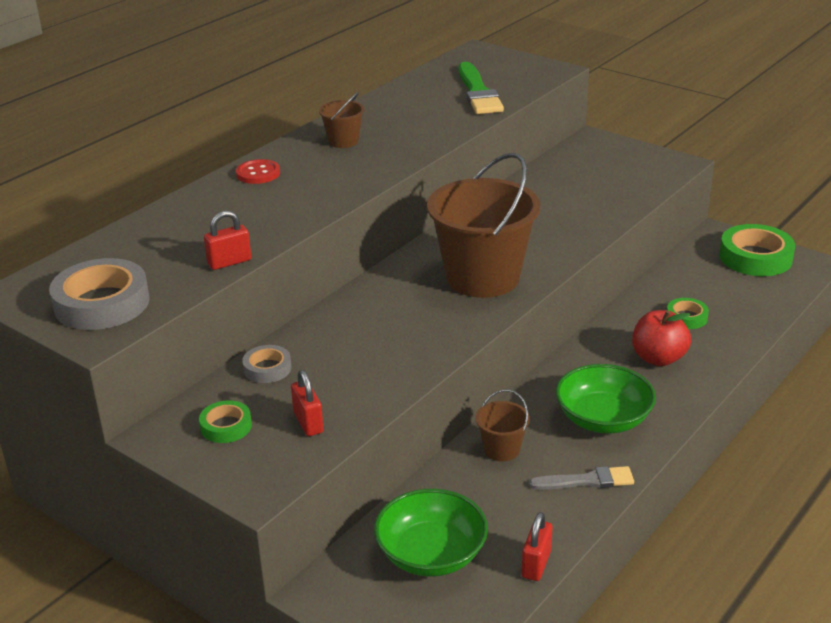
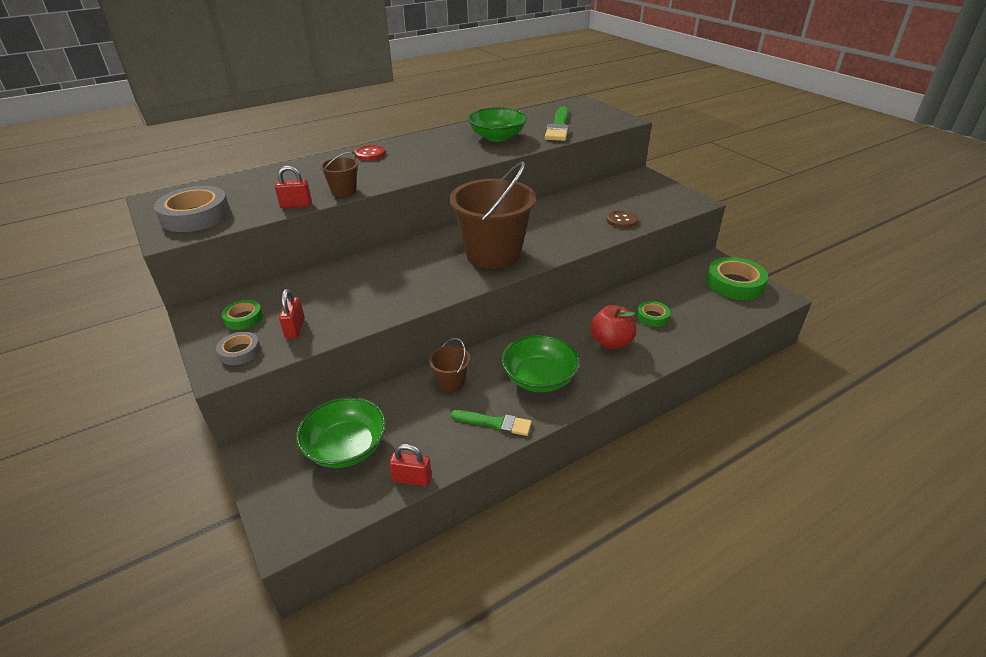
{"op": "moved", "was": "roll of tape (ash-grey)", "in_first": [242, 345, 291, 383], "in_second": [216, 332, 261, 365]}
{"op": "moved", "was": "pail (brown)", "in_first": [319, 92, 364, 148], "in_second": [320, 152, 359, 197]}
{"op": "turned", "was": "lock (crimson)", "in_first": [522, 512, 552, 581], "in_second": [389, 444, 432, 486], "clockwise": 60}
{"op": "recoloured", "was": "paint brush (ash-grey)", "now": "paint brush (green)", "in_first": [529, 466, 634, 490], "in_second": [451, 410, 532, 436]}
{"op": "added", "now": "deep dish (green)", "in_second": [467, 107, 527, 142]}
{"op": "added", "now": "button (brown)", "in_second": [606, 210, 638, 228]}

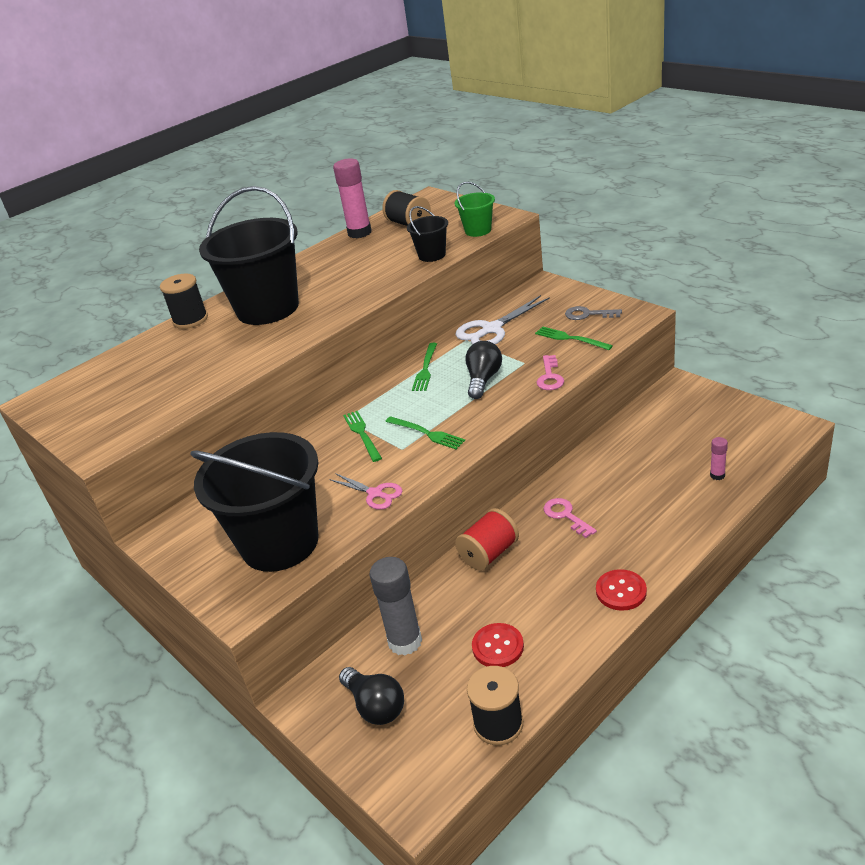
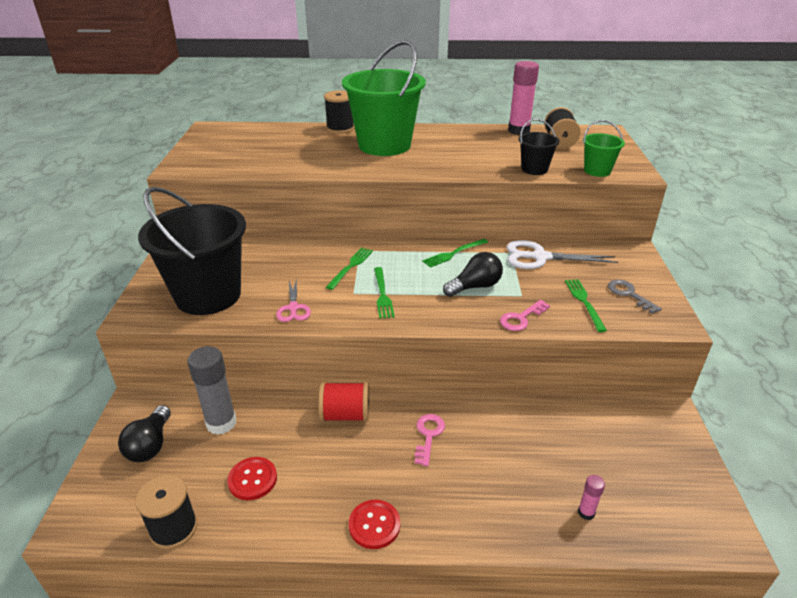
{"op": "recoloured", "was": "pail (jet-black)", "now": "pail (green)", "in_first": [199, 186, 299, 325], "in_second": [342, 40, 426, 156]}

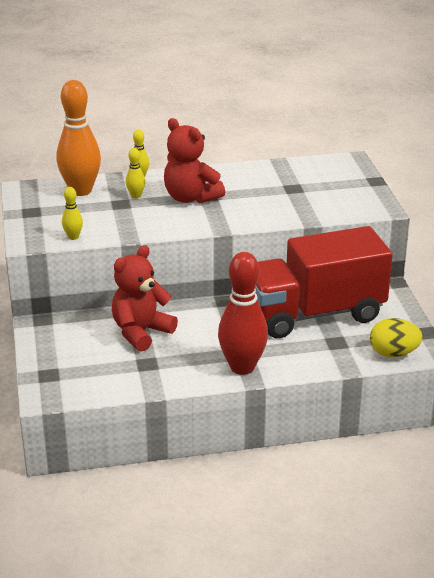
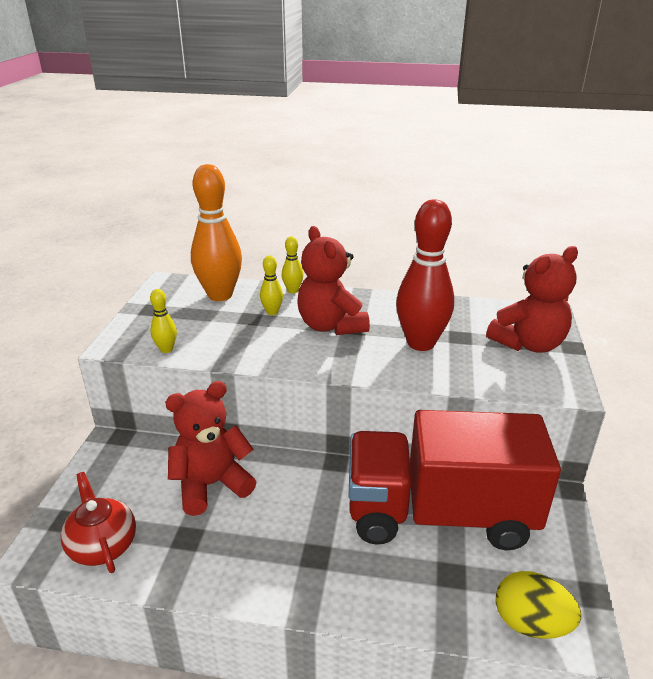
{"op": "added", "now": "china teapot (crimson)", "in_second": [61, 472, 136, 573]}
{"op": "moved", "was": "skittle (crimson)", "in_first": [218, 252, 268, 375], "in_second": [396, 199, 454, 351]}
{"op": "added", "now": "stuffed bear (crimson)", "in_second": [486, 246, 578, 353]}

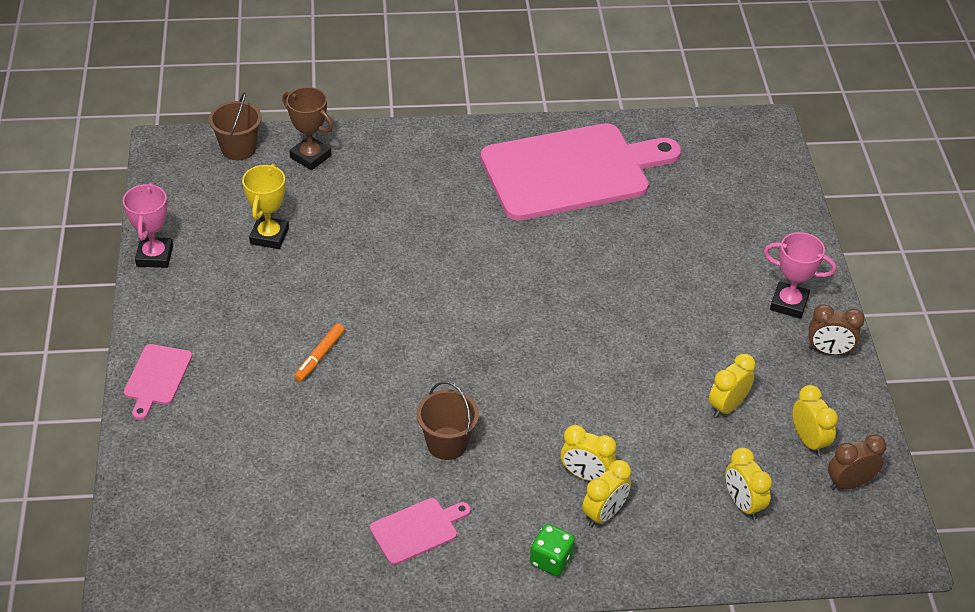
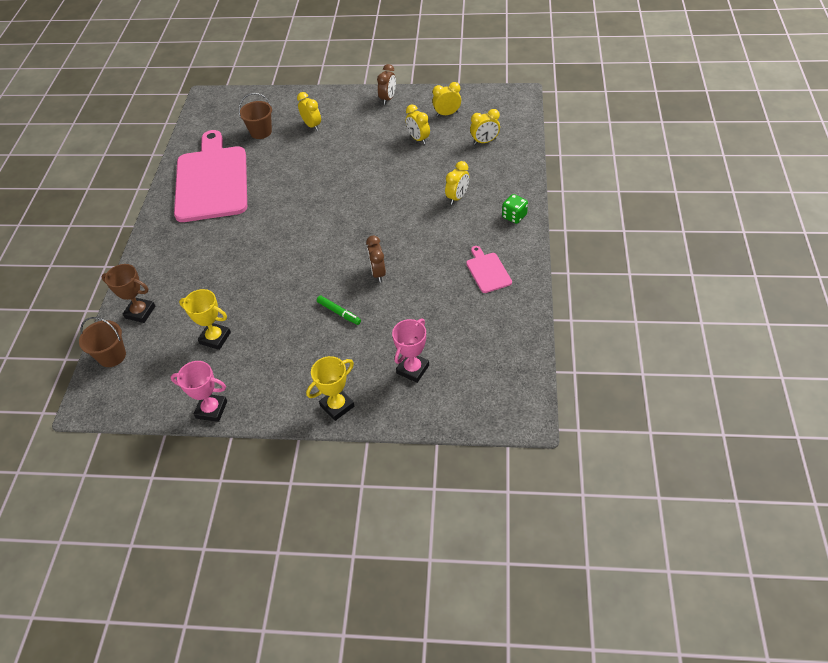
{"op": "turned", "was": "award cup (brown)", "in_first": [282, 87, 333, 170], "in_second": [101, 264, 155, 323], "clockwise": 60}
{"op": "moved", "was": "pail (brown)", "in_first": [417, 381, 479, 460], "in_second": [239, 93, 272, 139]}
{"op": "moved", "was": "alarm clock (bright yellow)", "in_first": [582, 460, 631, 527], "in_second": [297, 92, 321, 131]}
{"op": "replaced", "was": "bread board (rose-pink)", "now": "award cup (bright yellow)", "in_first": [124, 344, 192, 420], "in_second": [306, 356, 354, 421]}
{"op": "recoloured", "was": "marker pen (orange)", "now": "marker pen (green)", "in_first": [294, 324, 344, 382], "in_second": [317, 296, 361, 325]}
{"op": "moved", "was": "alarm clock (brown)", "in_first": [828, 434, 886, 490], "in_second": [366, 236, 386, 282]}
{"op": "moved", "was": "award cup (rose-pink)", "in_first": [764, 232, 836, 319], "in_second": [392, 319, 429, 383]}

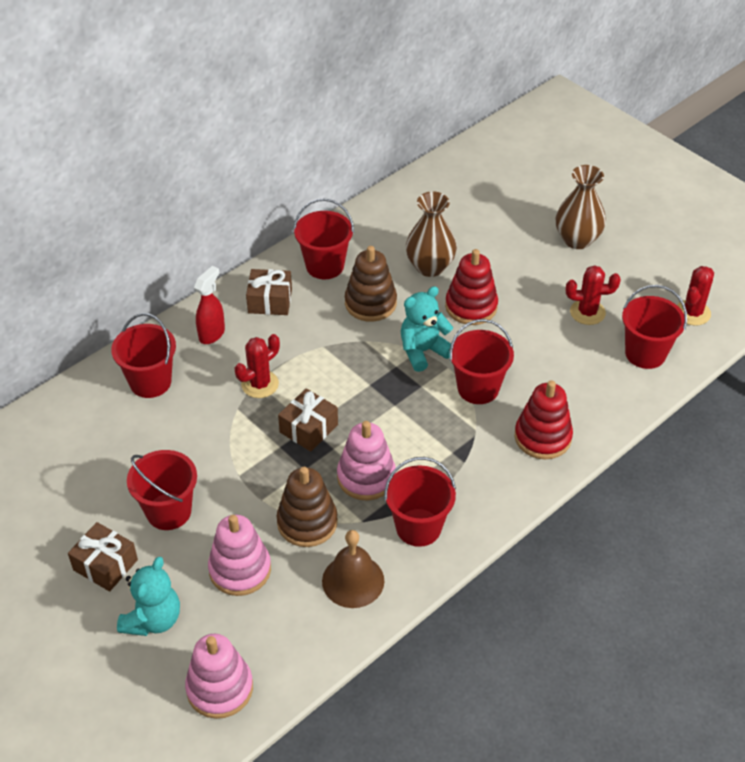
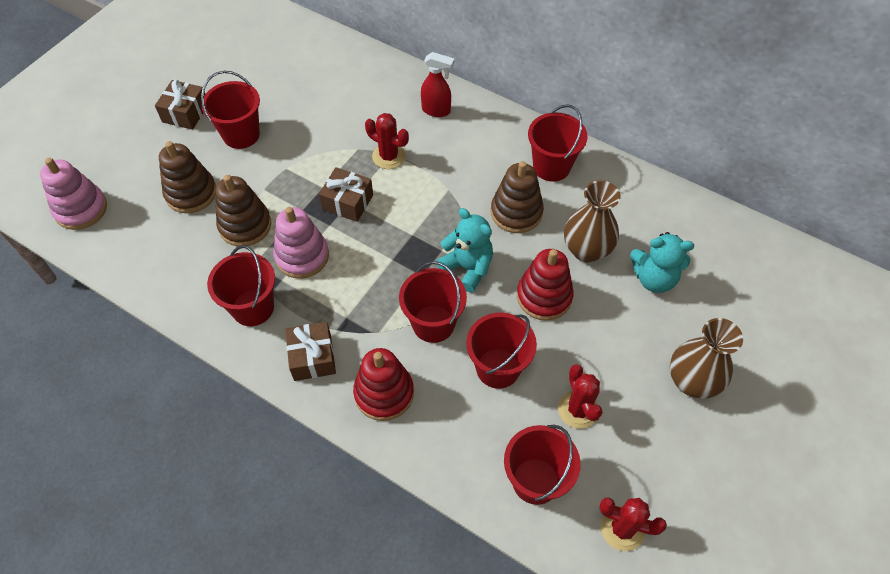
{"op": "recoloured", "was": "stacking rings (rose-pink)", "now": "stacking rings (brown)", "in_first": [208, 515, 271, 596], "in_second": [159, 141, 216, 213]}
{"op": "moved", "was": "gift (brown)", "in_first": [246, 269, 292, 315], "in_second": [285, 322, 336, 381]}
{"op": "moved", "was": "pail (crimson)", "in_first": [111, 313, 176, 398], "in_second": [466, 312, 537, 389]}
{"op": "moved", "was": "stuffed bear (teal)", "in_first": [117, 557, 180, 636], "in_second": [630, 232, 694, 293]}
{"op": "removed", "was": "school bell (brown)", "in_first": [322, 530, 384, 608]}

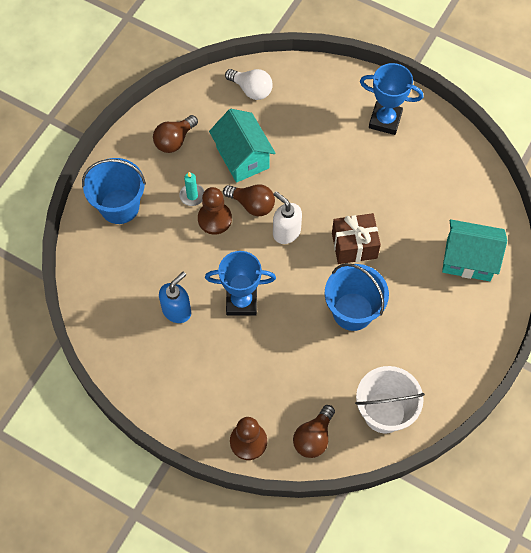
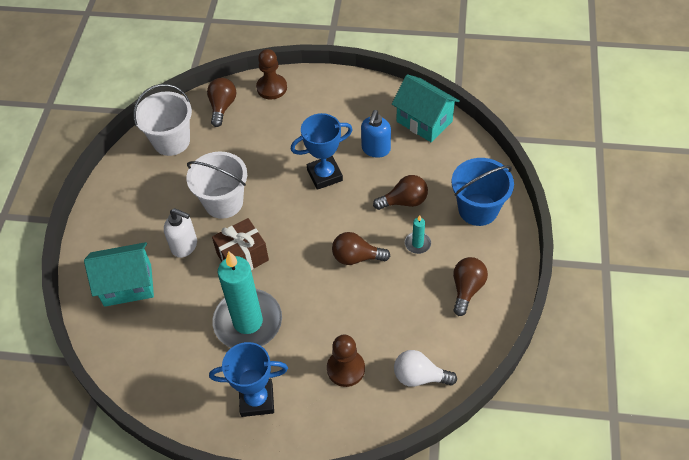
{"op": "moved", "was": "soap pump (snow-white)", "in_first": [273, 191, 302, 244], "in_second": [164, 208, 197, 258]}
{"op": "recoloured", "was": "pail (cobalt)", "now": "pail (snow-white)", "in_first": [325, 263, 389, 331], "in_second": [186, 152, 247, 219]}
{"op": "added", "now": "wax candle (teal)", "in_second": [212, 251, 282, 348]}
{"op": "moved", "was": "pawn (brown)", "in_first": [198, 187, 232, 235], "in_second": [327, 335, 365, 387]}
{"op": "added", "now": "light bulb (brown)", "in_second": [373, 175, 428, 210]}
{"op": "moved", "was": "house (teal)", "in_first": [209, 109, 275, 183], "in_second": [392, 74, 460, 143]}

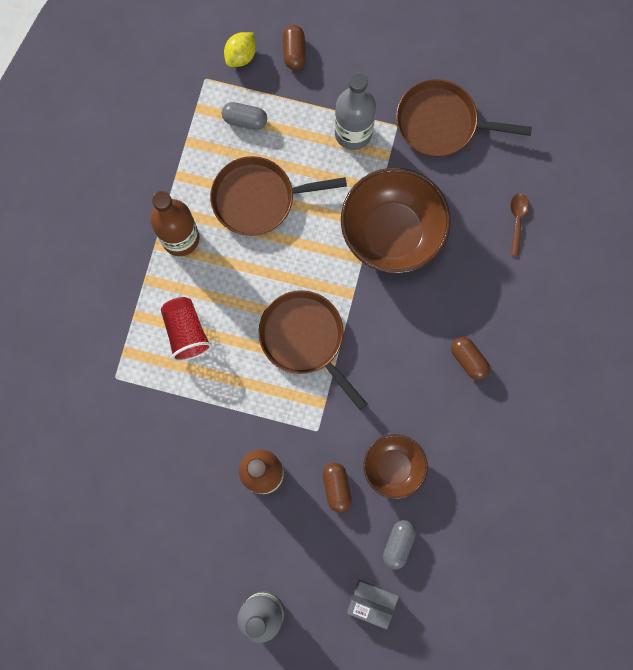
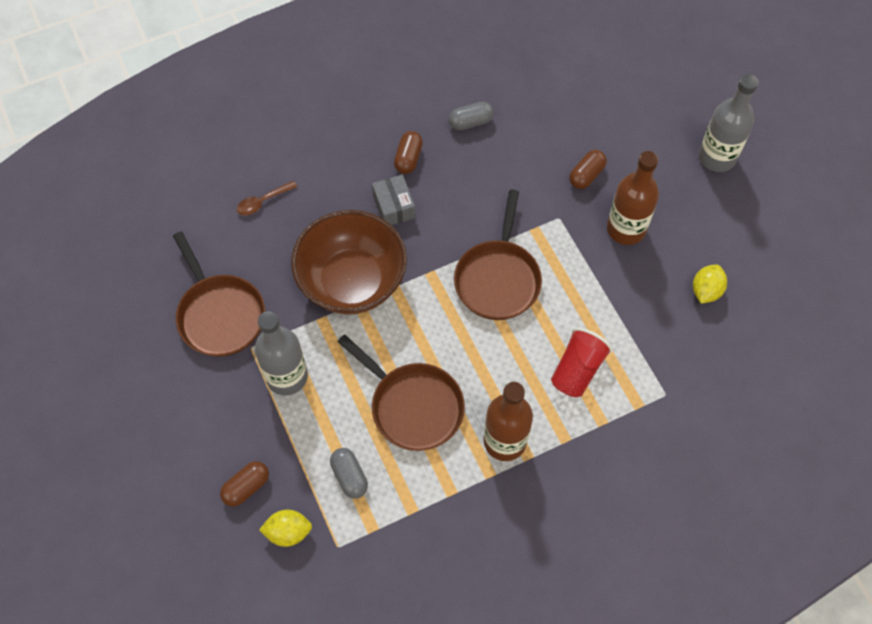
{"op": "moved", "was": "package (ash-grey)", "in_first": [347, 580, 399, 629], "in_second": [372, 174, 415, 225]}
{"op": "moved", "was": "pill shape (ash-grey)", "in_first": [383, 520, 416, 570], "in_second": [449, 102, 494, 131]}
{"op": "added", "now": "citrus fruit (bright yellow)", "in_second": [693, 265, 727, 304]}
{"op": "removed", "was": "deep dish (brown)", "in_first": [364, 434, 428, 499]}

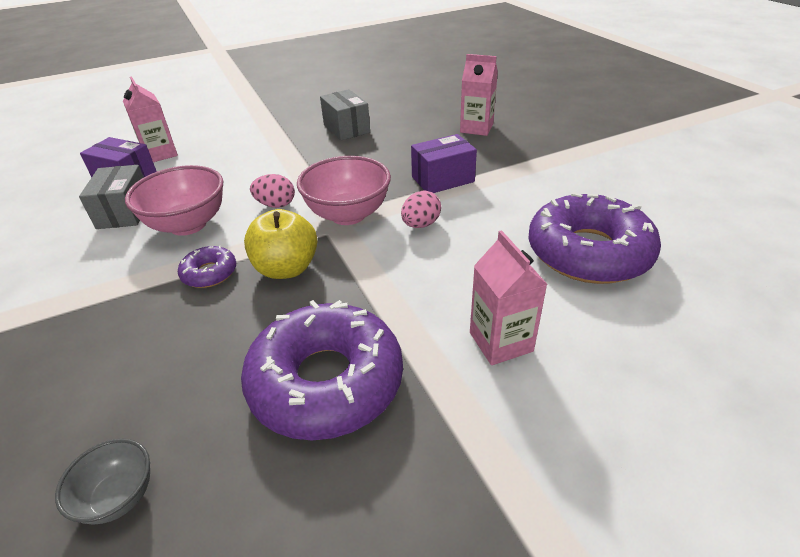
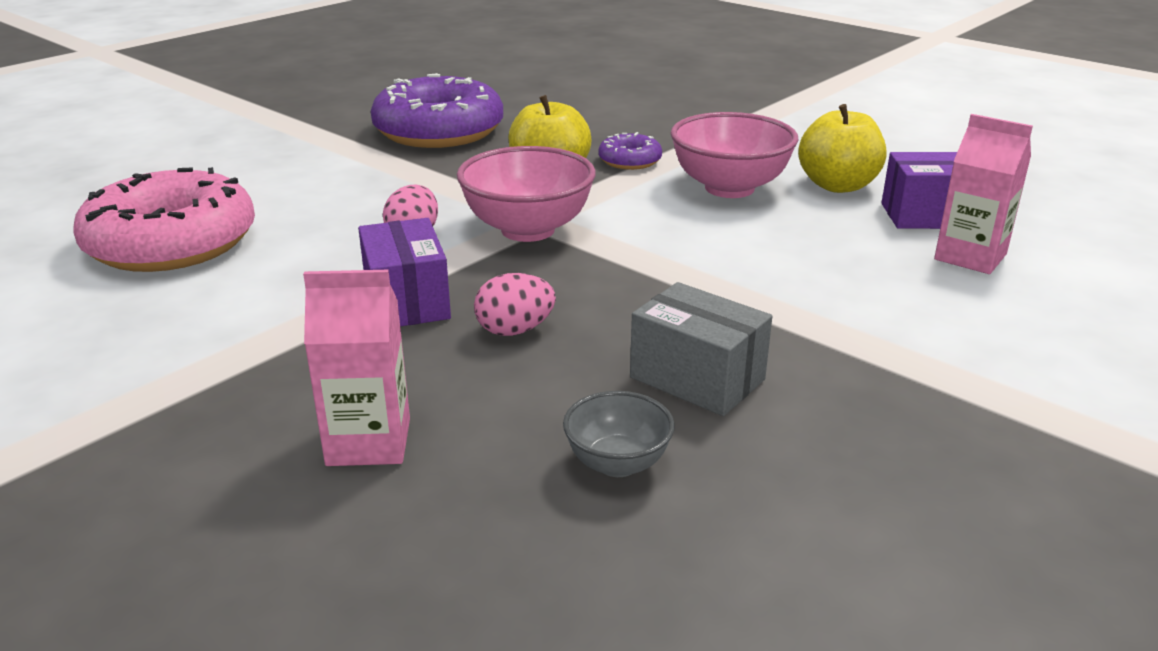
{"op": "recoloured", "was": "glazed donut (violet)", "now": "glazed donut (rose-pink)", "in_first": [528, 192, 661, 284], "in_second": [73, 167, 255, 272]}
{"op": "turned", "was": "package (violet)", "in_first": [411, 134, 477, 193], "in_second": [358, 218, 451, 326], "clockwise": -60}
{"op": "moved", "was": "egg (rose-pink)", "in_first": [250, 174, 295, 208], "in_second": [474, 273, 556, 336]}
{"op": "moved", "was": "deep dish (ash-grey)", "in_first": [55, 438, 150, 525], "in_second": [563, 391, 675, 477]}
{"op": "replaced", "was": "package (ash-grey)", "now": "toy apple (bright yellow)", "in_first": [79, 165, 144, 229], "in_second": [798, 104, 886, 193]}
{"op": "removed", "was": "milk carton (rose-pink)", "in_first": [470, 230, 548, 365]}

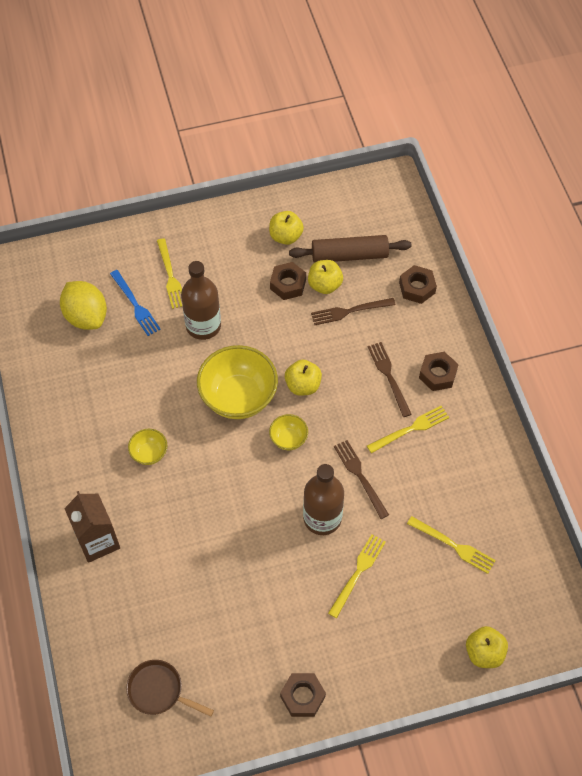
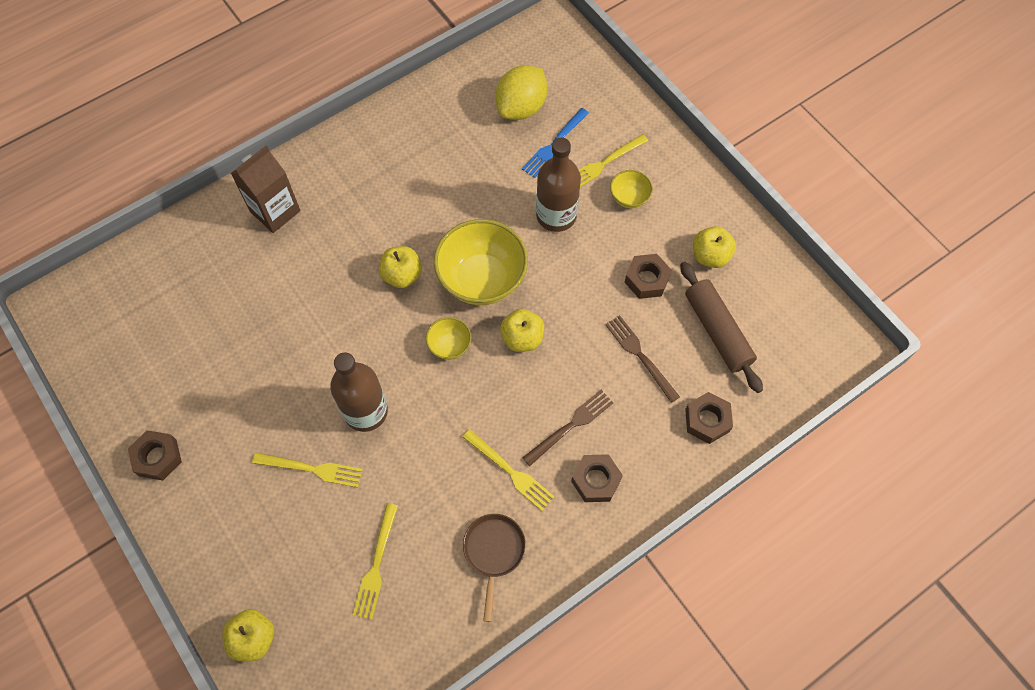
{"op": "moved", "was": "toy apple (bright yellow)", "in_first": [308, 260, 343, 294], "in_second": [379, 246, 422, 288]}
{"op": "moved", "was": "frying pan (brown)", "in_first": [126, 660, 214, 717], "in_second": [463, 514, 526, 622]}
{"op": "moved", "was": "deep dish (bright yellow)", "in_first": [128, 429, 167, 465], "in_second": [610, 170, 653, 208]}
{"op": "removed", "was": "table fork (brown)", "in_first": [334, 440, 389, 519]}

